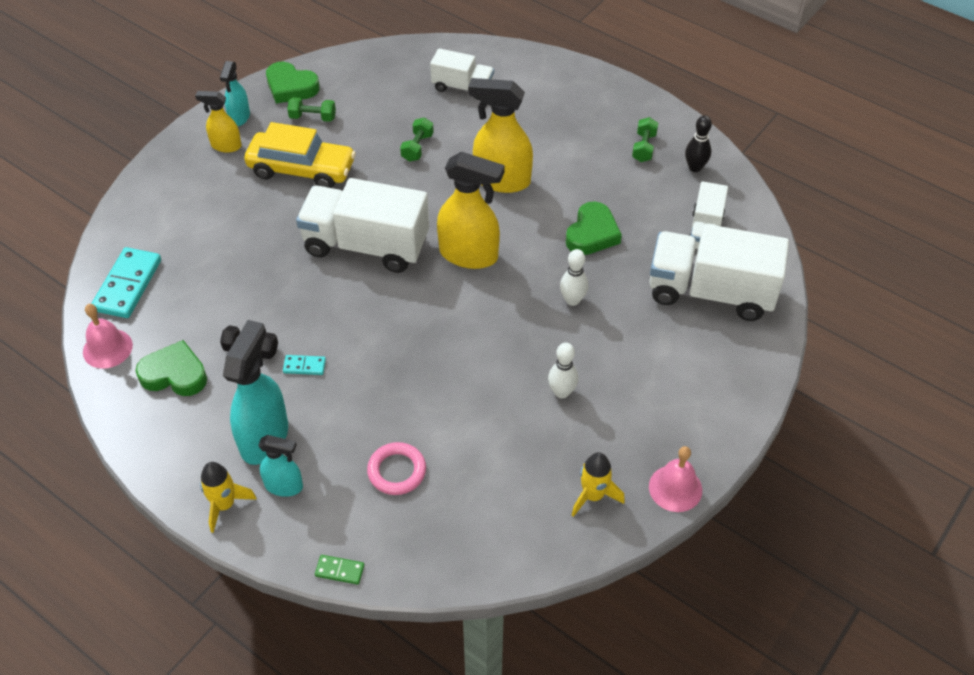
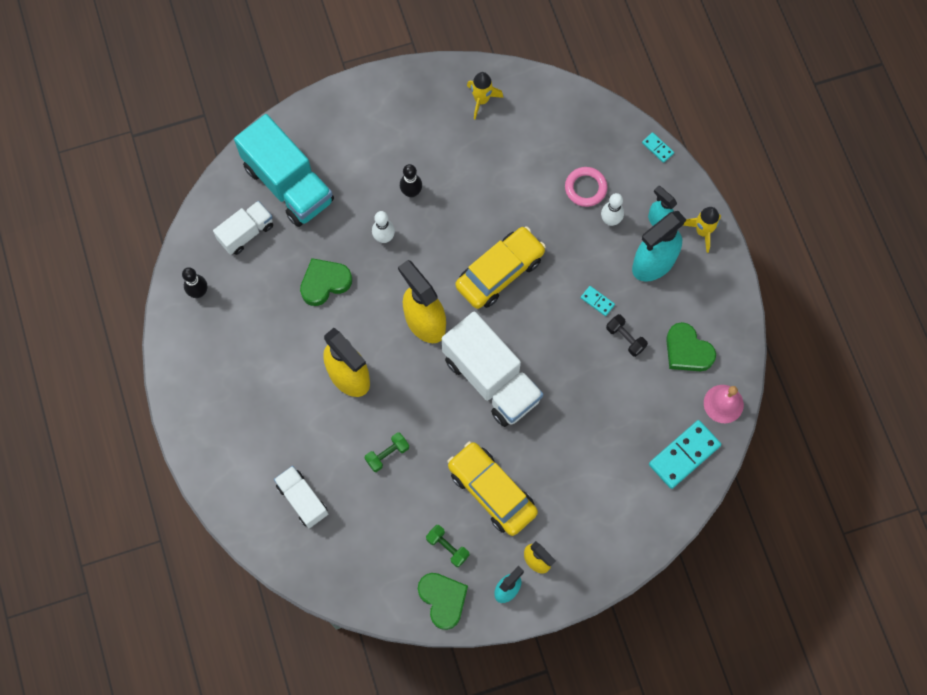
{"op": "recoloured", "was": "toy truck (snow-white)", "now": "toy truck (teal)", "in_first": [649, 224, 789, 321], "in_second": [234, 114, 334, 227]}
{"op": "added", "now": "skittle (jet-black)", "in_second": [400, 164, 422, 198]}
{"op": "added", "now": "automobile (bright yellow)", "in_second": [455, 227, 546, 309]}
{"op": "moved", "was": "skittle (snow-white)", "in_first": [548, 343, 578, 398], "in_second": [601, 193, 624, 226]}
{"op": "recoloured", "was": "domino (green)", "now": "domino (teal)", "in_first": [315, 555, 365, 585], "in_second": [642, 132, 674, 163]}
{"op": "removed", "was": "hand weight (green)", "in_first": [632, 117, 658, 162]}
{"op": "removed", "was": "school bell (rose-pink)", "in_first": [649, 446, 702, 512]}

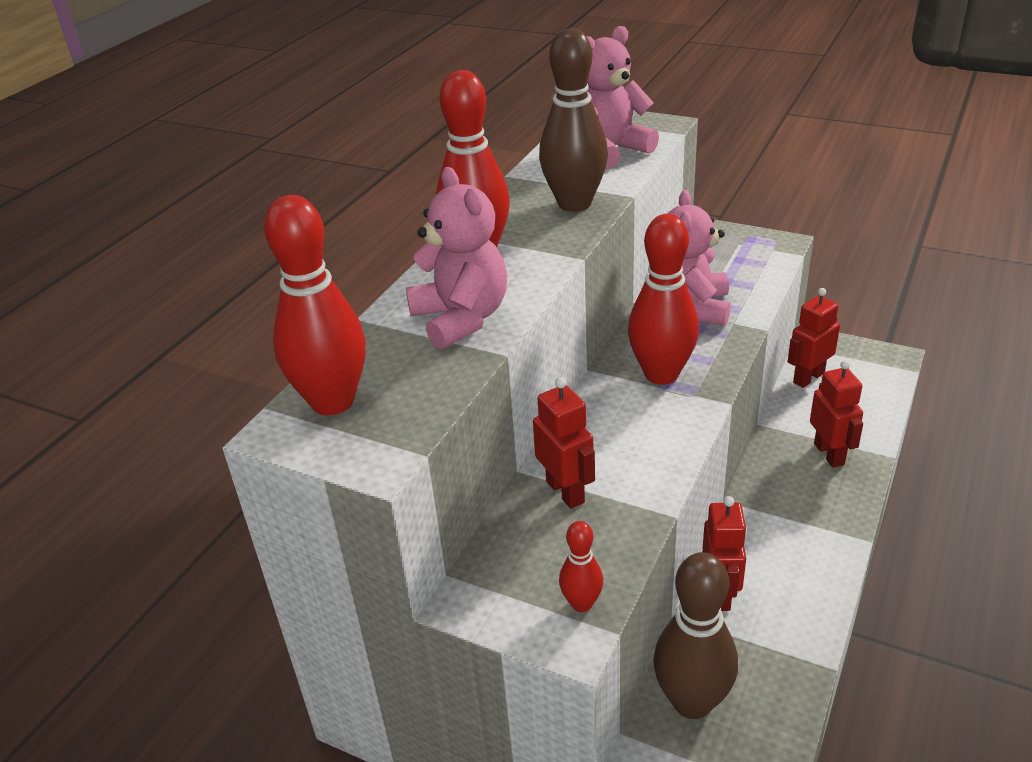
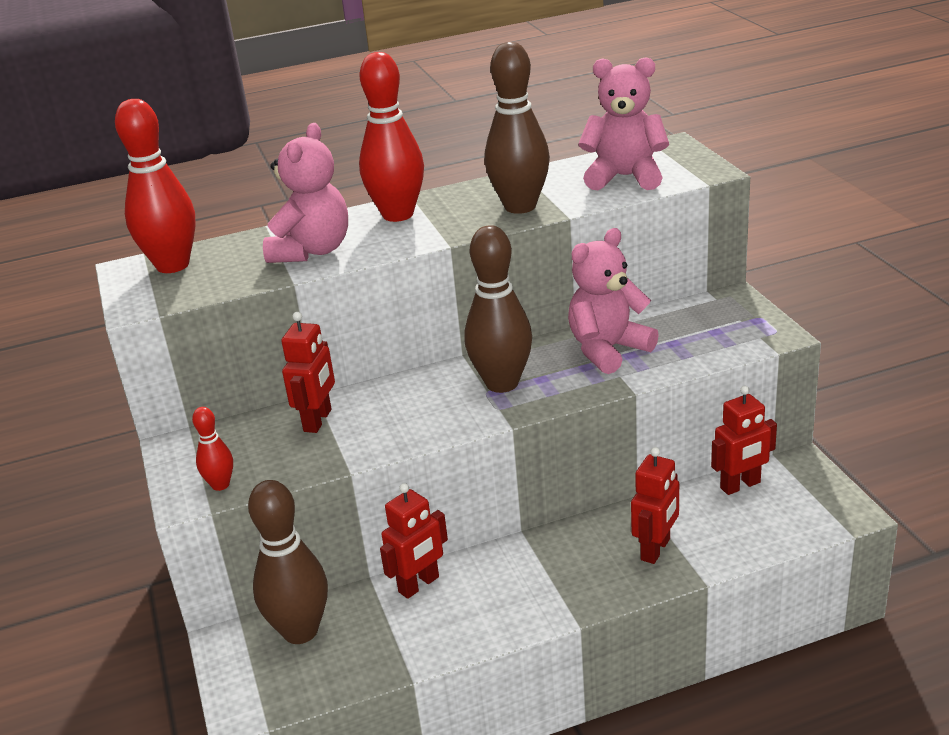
{"op": "recoloured", "was": "skittle (crimson)", "now": "skittle (brown)", "in_first": [628, 214, 699, 385], "in_second": [464, 225, 532, 393]}
{"op": "turned", "was": "robot figure (crimson)", "in_first": [788, 288, 840, 388], "in_second": [711, 386, 777, 495], "clockwise": 150}

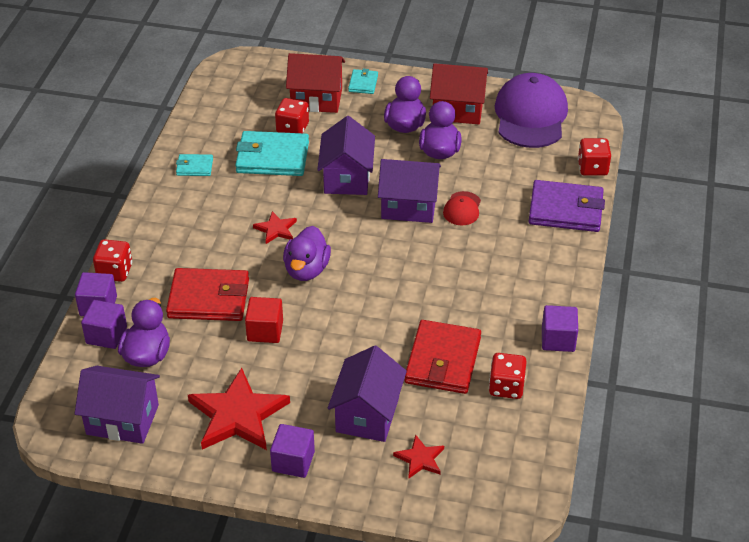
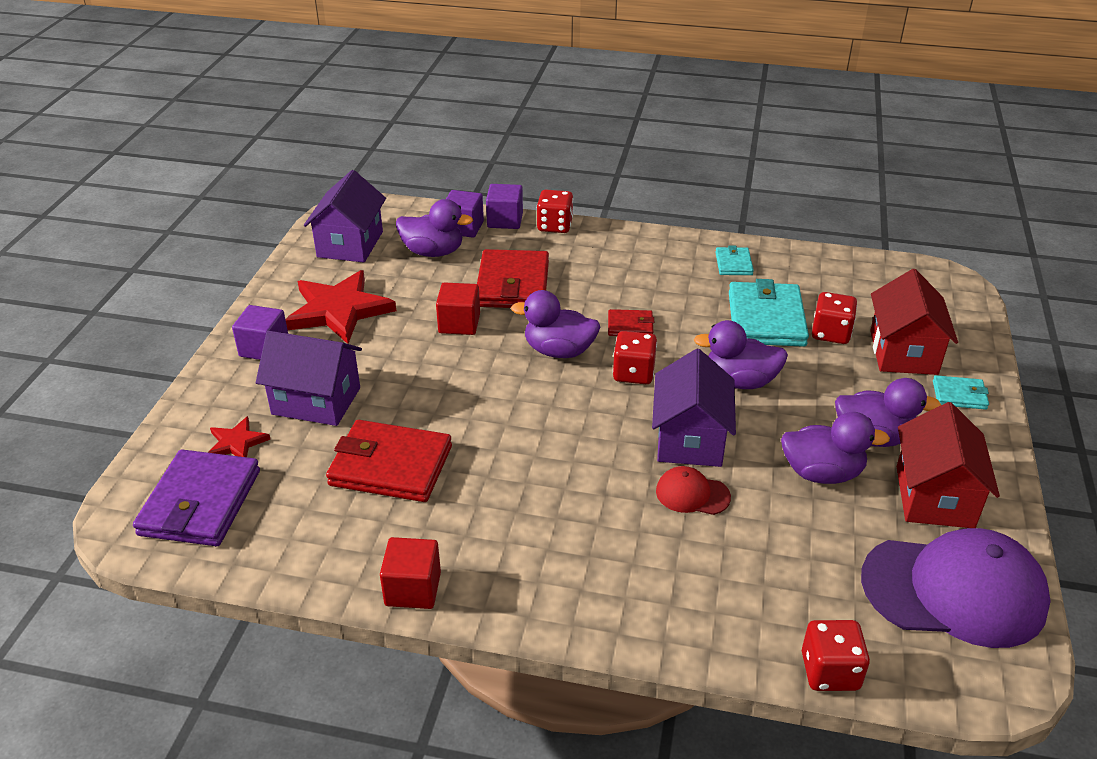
{"op": "moved", "was": "wallet (violet)", "in_first": [529, 180, 605, 232], "in_second": [133, 449, 260, 546]}
{"op": "recoloured", "was": "block (violet)", "now": "block (crimson)", "in_first": [542, 305, 578, 352], "in_second": [380, 537, 441, 609]}
{"op": "replaced", "was": "star shape (crimson)", "now": "wallet (crimson)", "in_first": [253, 211, 297, 244], "in_second": [608, 309, 654, 336]}
{"op": "moved", "was": "dice (crimson)", "in_first": [489, 353, 527, 399], "in_second": [613, 331, 657, 384]}
{"op": "replaced", "was": "house (violet)", "now": "duck (violet)", "in_first": [317, 116, 375, 195], "in_second": [694, 320, 788, 389]}

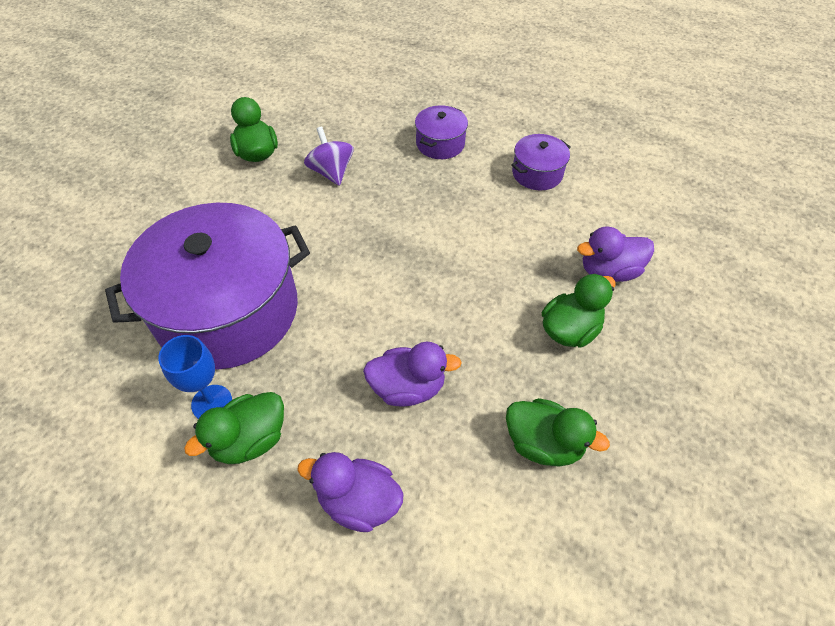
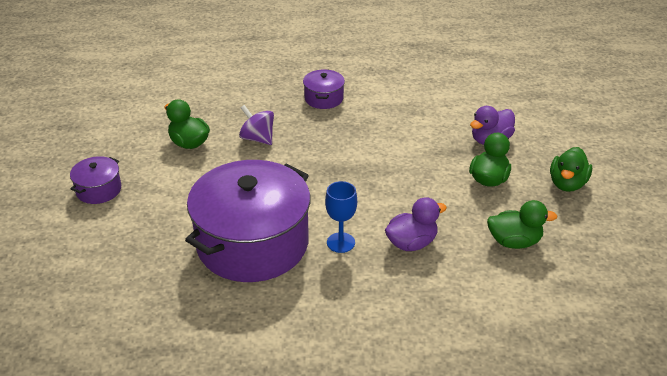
{"op": "moved", "was": "stockpot (violet)", "in_first": [511, 134, 571, 190], "in_second": [70, 156, 121, 204]}
{"op": "moved", "was": "chalice (cobalt)", "in_first": [158, 335, 232, 419], "in_second": [325, 181, 357, 253]}
{"op": "moved", "was": "duck (green)", "in_first": [184, 392, 284, 464], "in_second": [550, 147, 592, 192]}
{"op": "removed", "was": "duck (violet)", "in_first": [297, 452, 404, 532]}

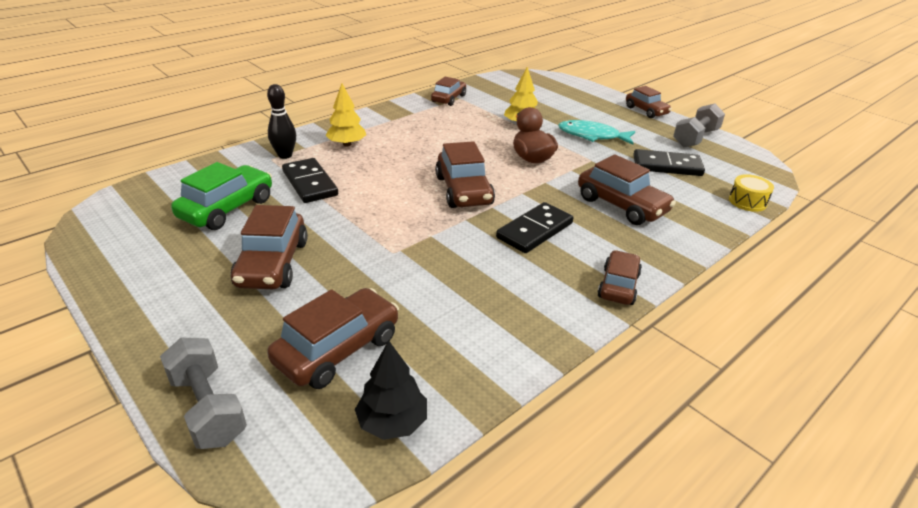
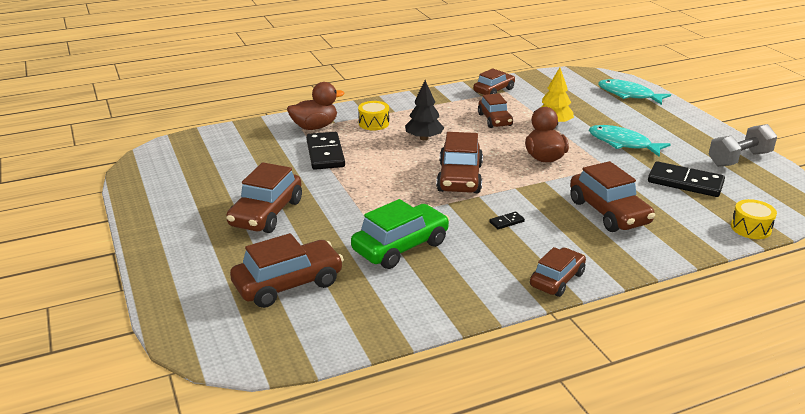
{"op": "replaced", "was": "skittle (jet-black)", "now": "duck (brown)", "in_first": [267, 84, 296, 159], "in_second": [287, 82, 344, 130]}
{"op": "moved", "was": "automobile (green)", "in_first": [171, 162, 272, 230], "in_second": [351, 199, 450, 269]}
{"op": "replaced", "was": "fir tree (bright yellow)", "now": "drum (bright yellow)", "in_first": [325, 83, 366, 146], "in_second": [358, 101, 389, 130]}
{"op": "moved", "was": "fir tree (jet-black)", "in_first": [355, 340, 427, 440], "in_second": [405, 80, 444, 140]}
{"op": "moved", "was": "automobile (brown)", "in_first": [626, 86, 672, 118], "in_second": [478, 93, 513, 128]}
{"op": "resized", "was": "domino (jet-black)", "in_first": [496, 202, 573, 253], "in_second": [489, 212, 525, 229], "ratio": 0.43}
{"op": "added", "now": "toy fish (teal)", "in_second": [598, 79, 671, 105]}
{"op": "removed", "was": "hand weight (ash-grey)", "in_first": [160, 338, 247, 449]}

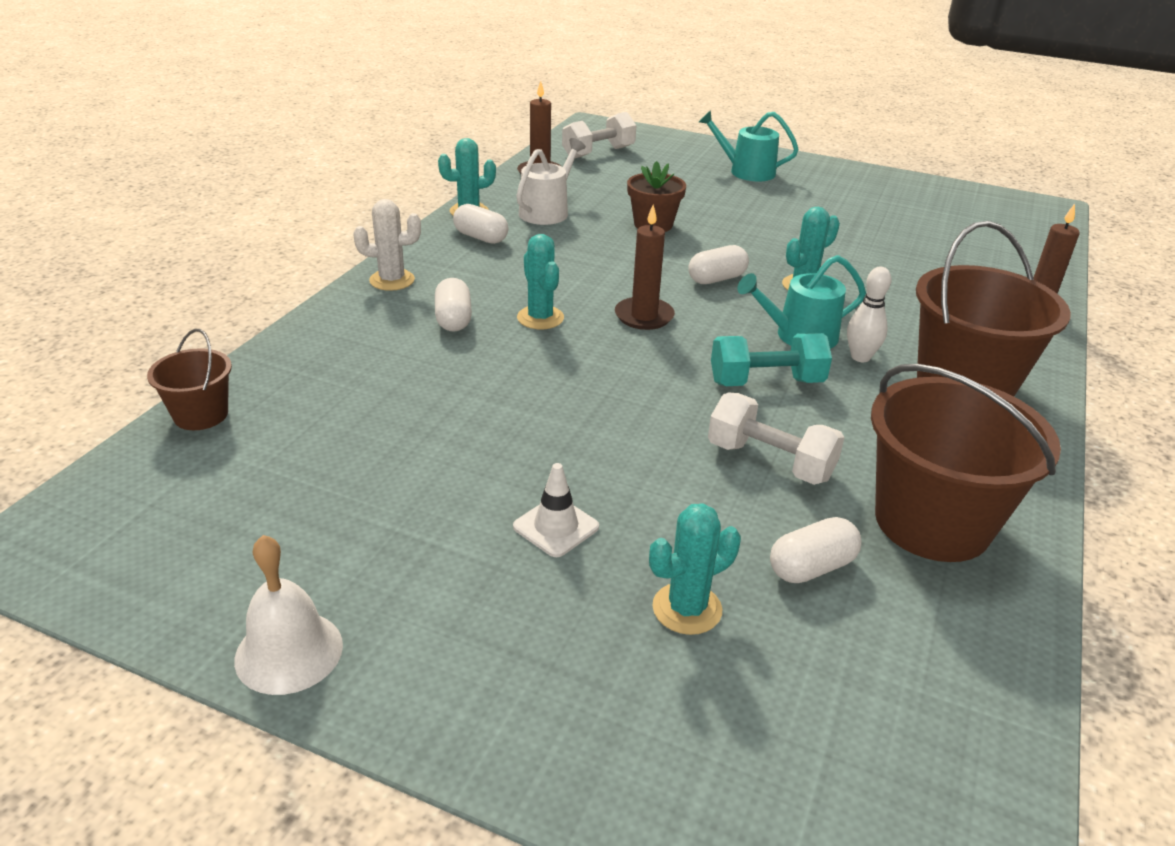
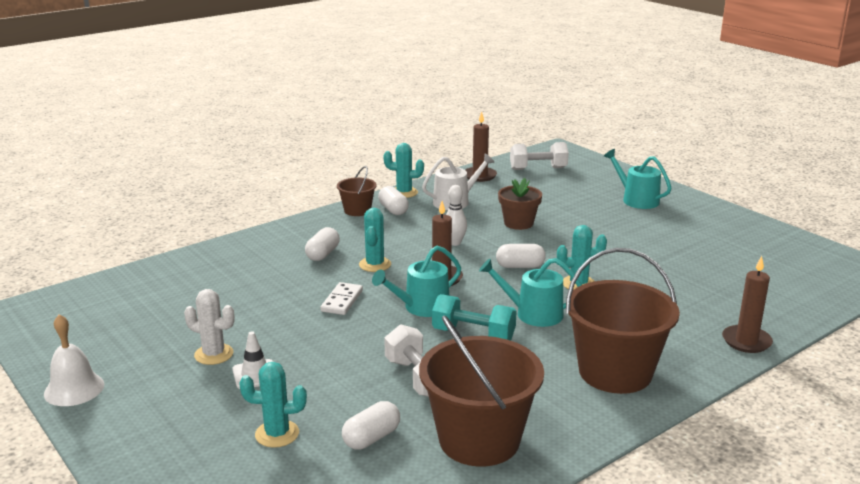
{"op": "moved", "was": "prickly plant (snow-white)", "in_first": [353, 199, 421, 291], "in_second": [184, 289, 235, 365]}
{"op": "added", "now": "domino (snow-white)", "in_second": [321, 282, 363, 315]}
{"op": "moved", "was": "pail (brown)", "in_first": [147, 329, 232, 430], "in_second": [337, 166, 377, 216]}
{"op": "turned", "was": "pill shape (snow-white)", "in_first": [770, 517, 862, 583], "in_second": [342, 401, 400, 450], "clockwise": -45}
{"op": "added", "now": "watering pot (teal)", "in_second": [372, 246, 461, 317]}
{"op": "moved", "was": "skittle (snow-white)", "in_first": [847, 267, 892, 362], "in_second": [446, 185, 467, 246]}

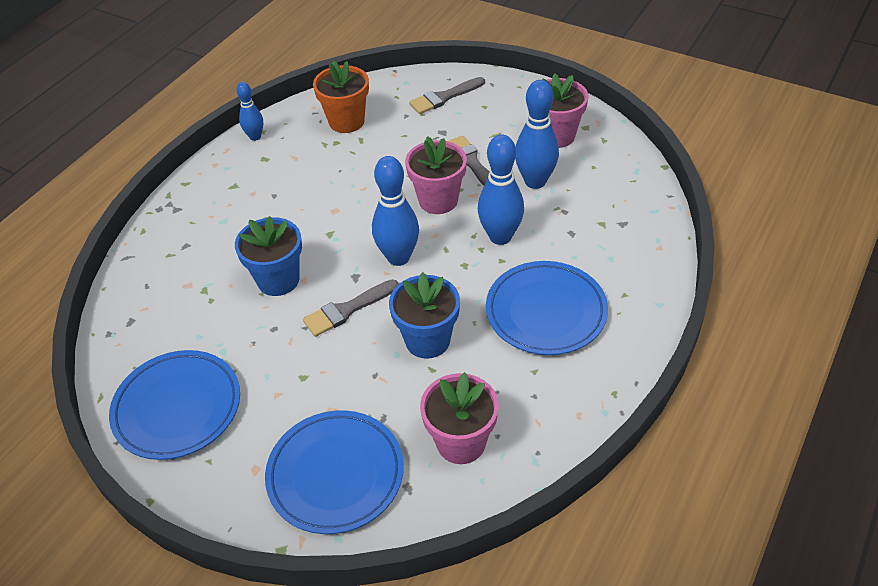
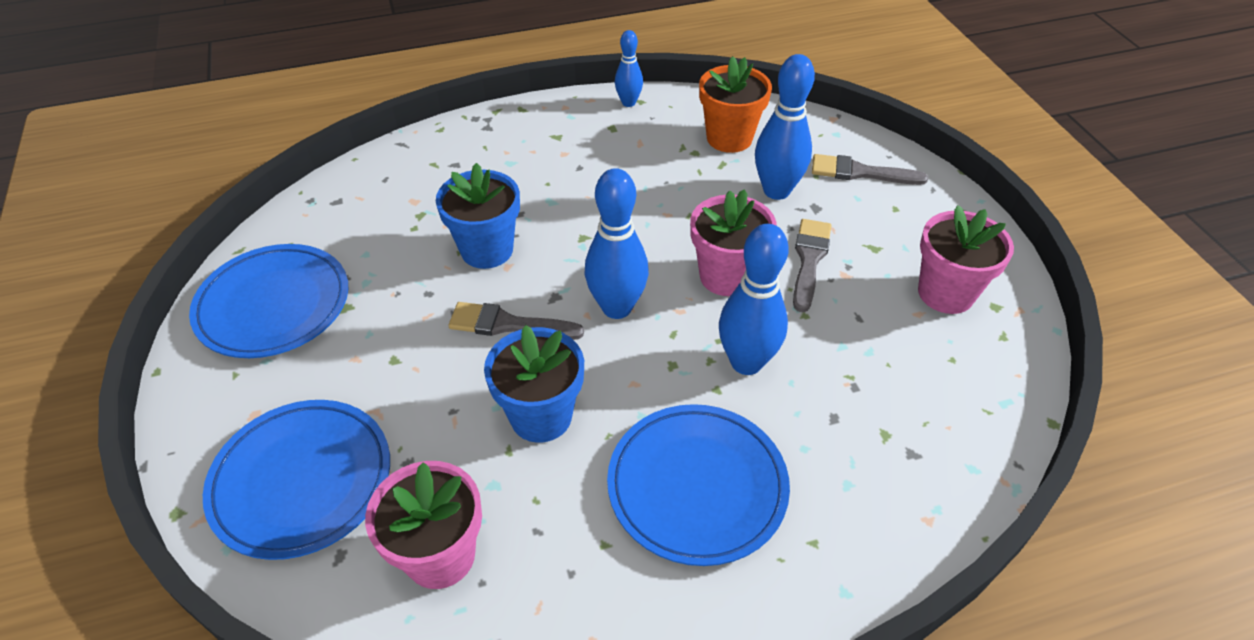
{"op": "moved", "was": "skittle (cobalt)", "in_first": [515, 80, 559, 189], "in_second": [755, 54, 815, 200]}

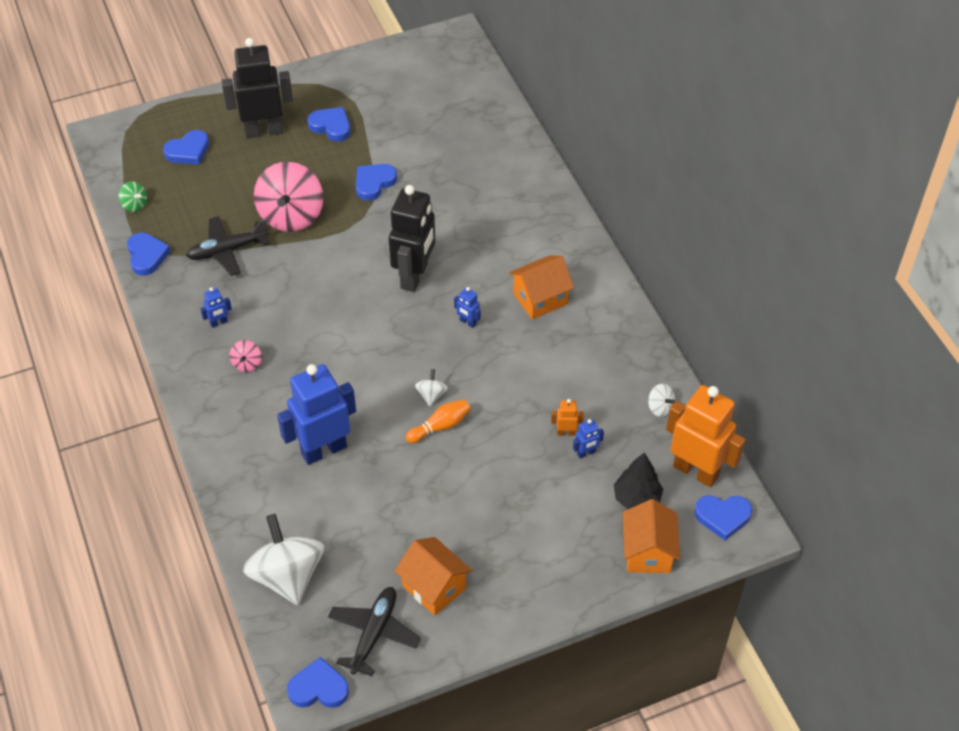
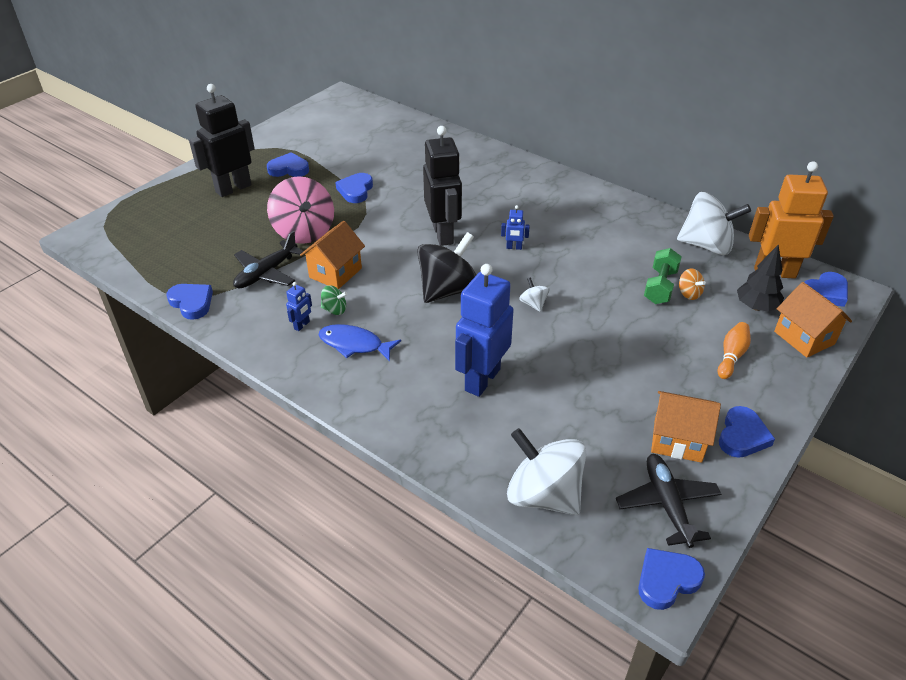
{"op": "moved", "was": "house (orange)", "in_first": [509, 255, 574, 319], "in_second": [300, 221, 365, 289]}
{"op": "replaced", "was": "whirligig (rose-pink)", "now": "toy fish (cobalt)", "in_first": [229, 340, 262, 372], "in_second": [318, 324, 401, 362]}
{"op": "moved", "was": "whirligig (green)", "in_first": [119, 182, 147, 212], "in_second": [321, 285, 347, 315]}
{"op": "added", "now": "whirligig (jet-black)", "in_second": [417, 232, 476, 303]}
{"op": "replaced", "was": "robot figure (orange)", "now": "hand weight (green)", "in_first": [551, 399, 584, 436], "in_second": [644, 248, 682, 304]}
{"op": "resized", "was": "whirligig (snow-white)", "in_first": [648, 384, 675, 417], "in_second": [677, 192, 751, 255], "ratio": 2.29}
{"op": "replaced", "was": "robot figure (cobalt)", "now": "whirligig (orange)", "in_first": [573, 419, 604, 459], "in_second": [679, 269, 706, 300]}
{"op": "moved", "was": "skittle (orange)", "in_first": [406, 399, 471, 443], "in_second": [718, 322, 751, 379]}
{"op": "moved", "was": "heart shape (cobalt)", "in_first": [163, 130, 209, 165], "in_second": [719, 406, 775, 458]}

